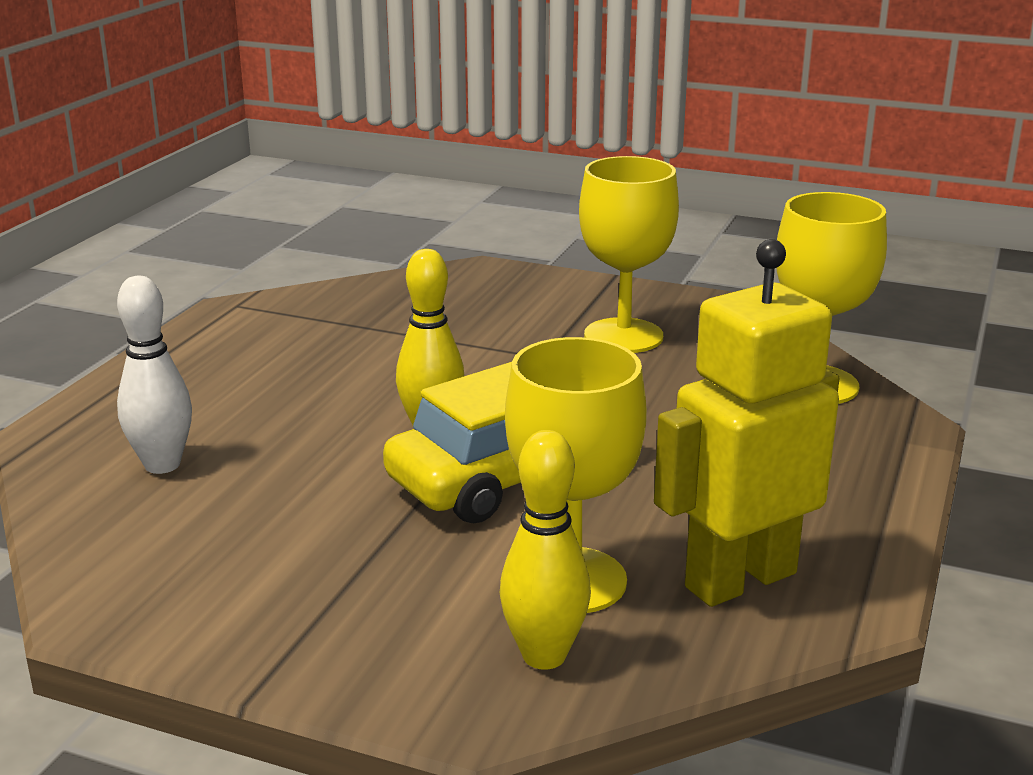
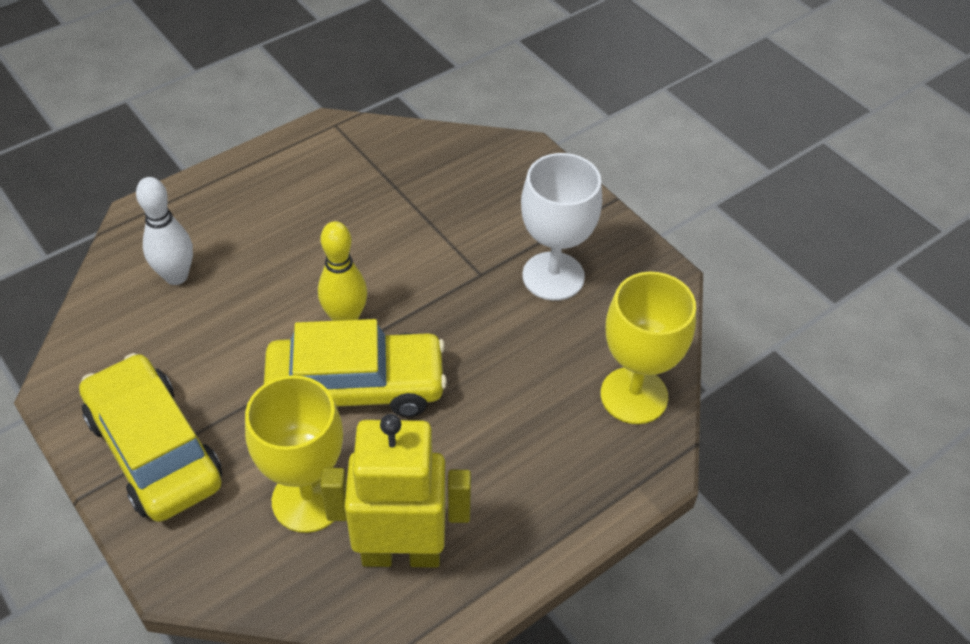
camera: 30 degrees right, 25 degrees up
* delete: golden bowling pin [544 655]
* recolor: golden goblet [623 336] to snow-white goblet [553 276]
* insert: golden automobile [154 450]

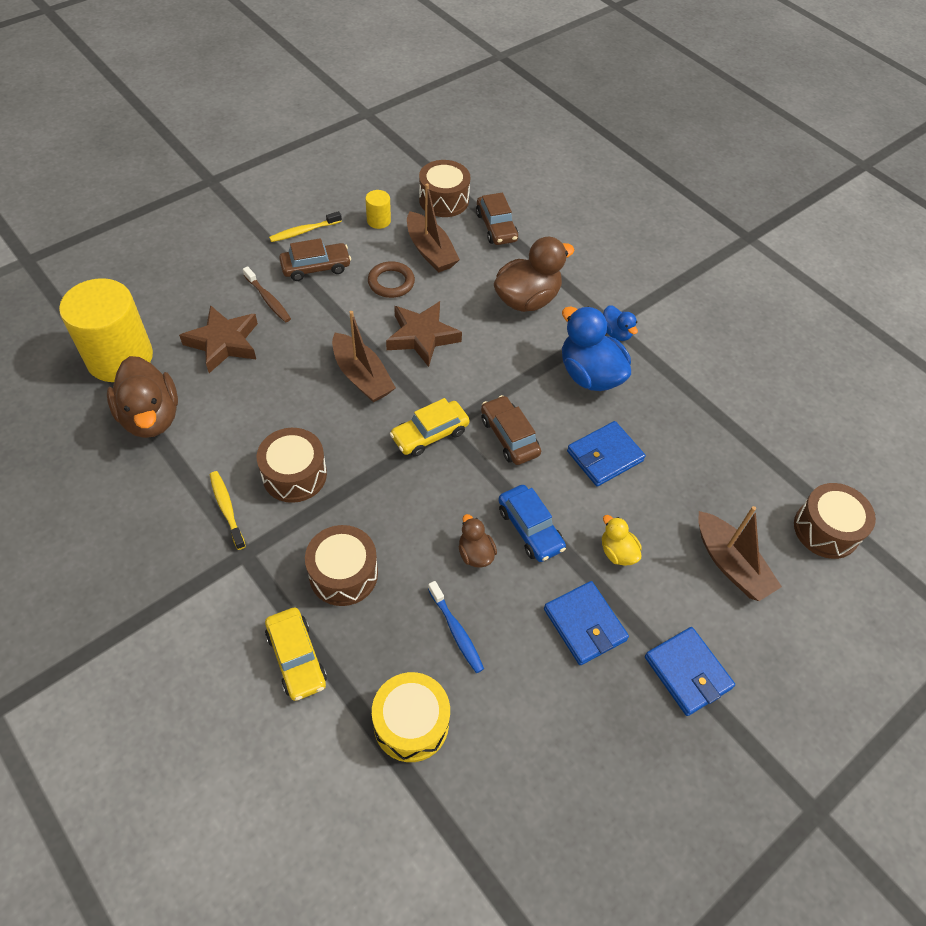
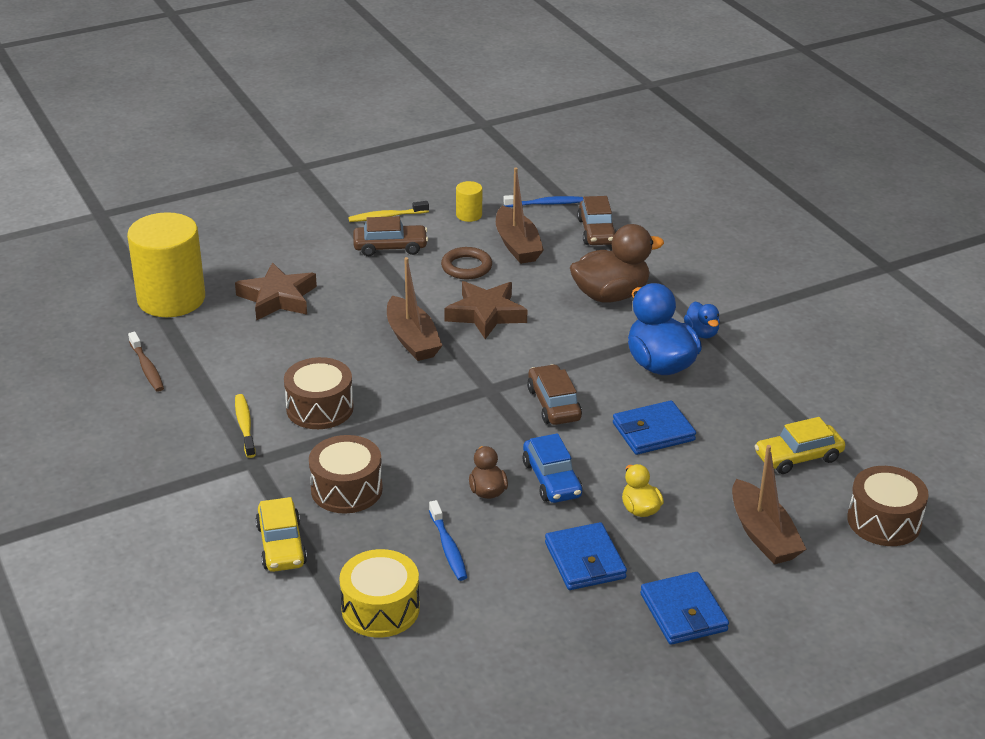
camera: 15 degrees right, 20 degrees down
* delete: brown toy duck [151 417]
* move: brown toothbrush [268 299] to [147 368]
* move: golden automobile [430 434] to [798 457]
* replace: brown snare drum [444 200] to blue toothbrush [545 204]

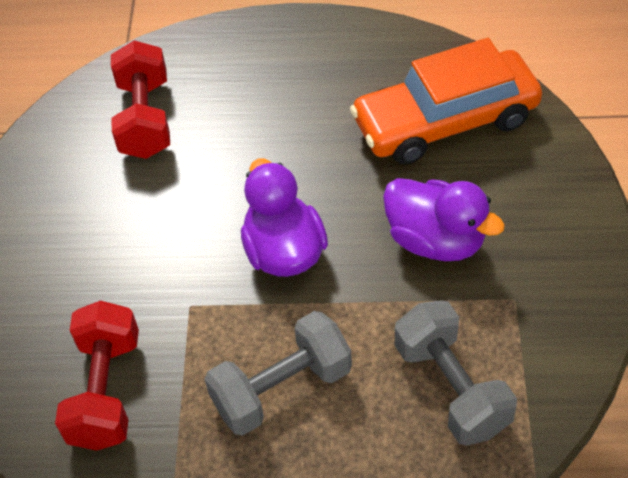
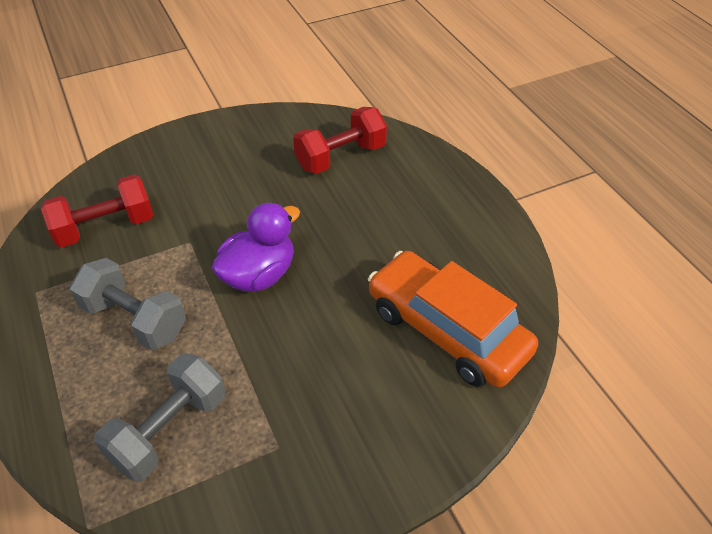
camera: 60 degrees right, 5 degrees down
* delete: violet toy duck [436 240]

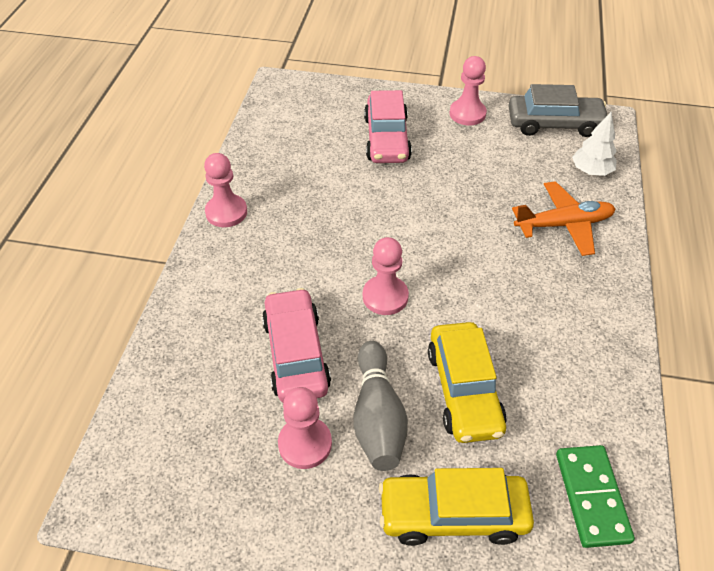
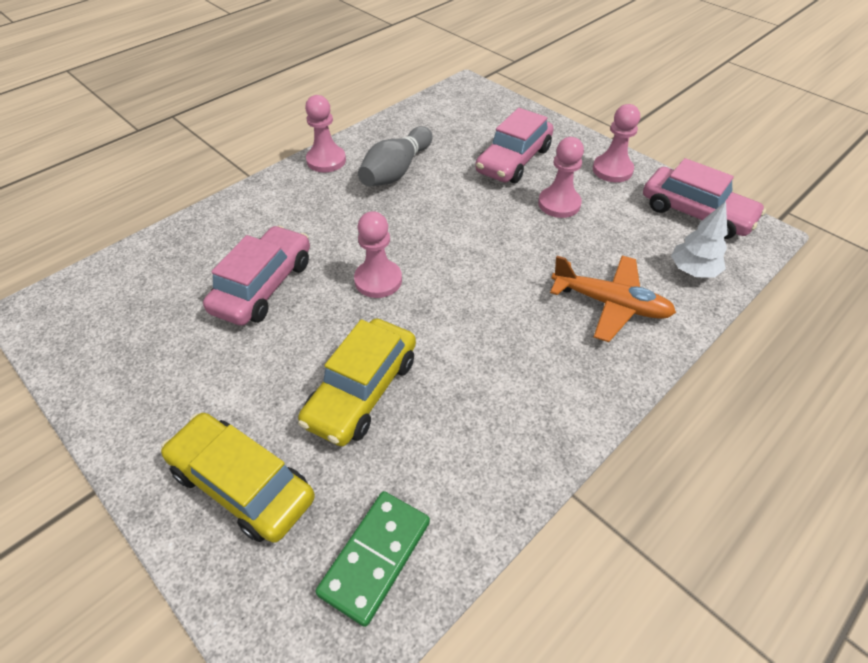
camera: 35 degrees right, 0 degrees up
* move: pink pawn [305 444] to [559 204]
* move: gray bowling pin [377 417] to [396 171]
* recolor: gray automobile [554 124] to pink automobile [696 213]

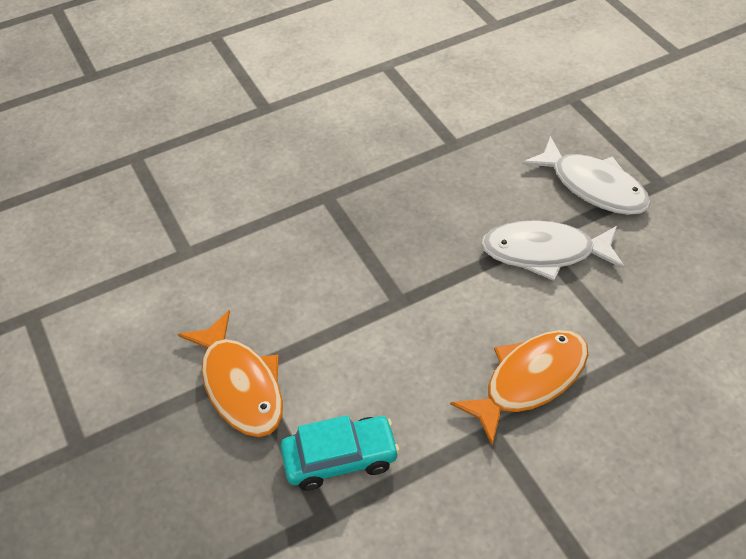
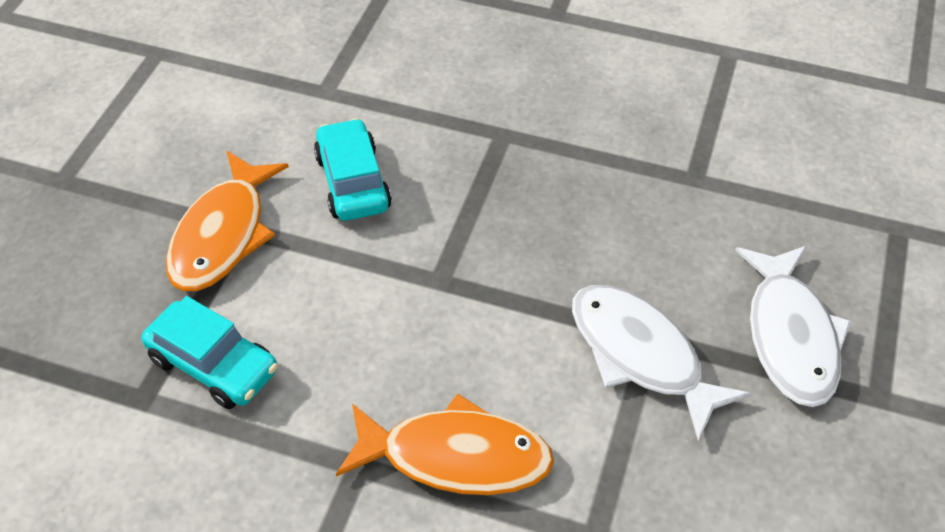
camera: 45 degrees right, 0 degrees up
* insert: teal automobile [353 182]

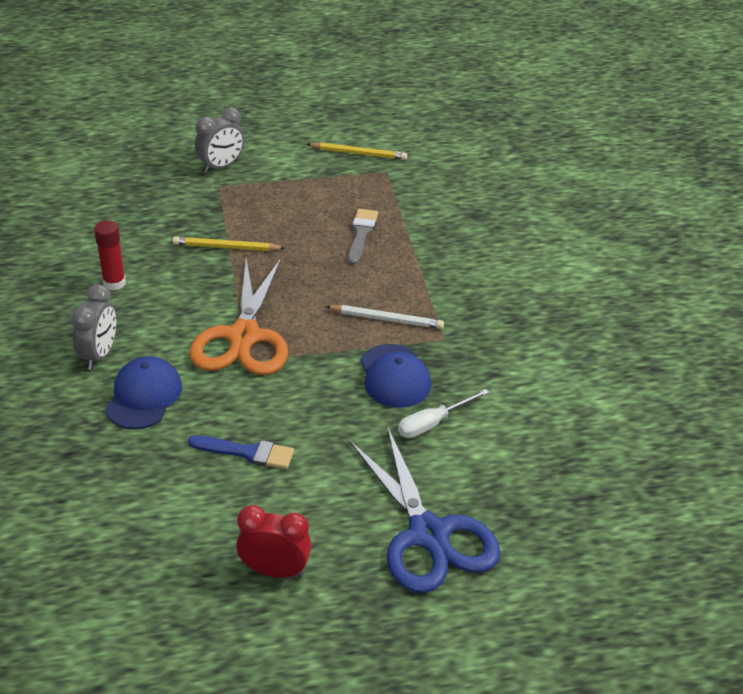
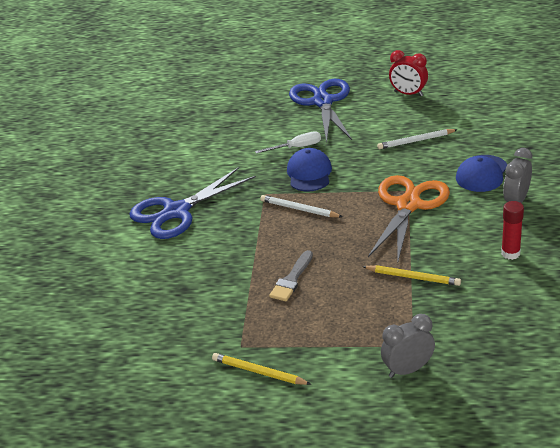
camera: 160 degrees left, 5 degrees down
* replace: blue paint brush [247 452] to snow-white lead pencil [416 141]
* insert: blue scissors [176 212]

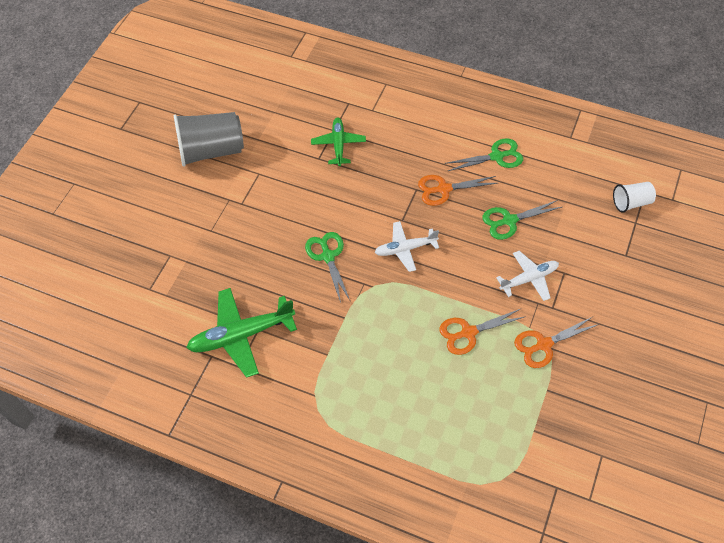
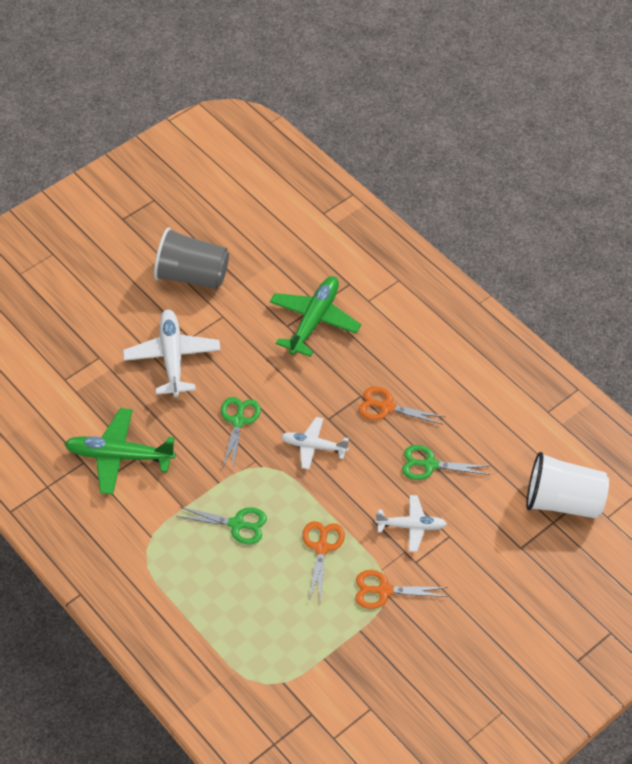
camera: 25 degrees right, 5 degrees down
* resize: green toy plane [338 145] = [314 321] x1.61
* rotate: bright orange scissors [468 332] = [322 547] 90 degrees clockwise
* move: green scissors [496 156] to [237 524]
* resize: snow-white beaker [631 202] = [563 501] x1.91
* insert: snow-white toy plane [172 358]

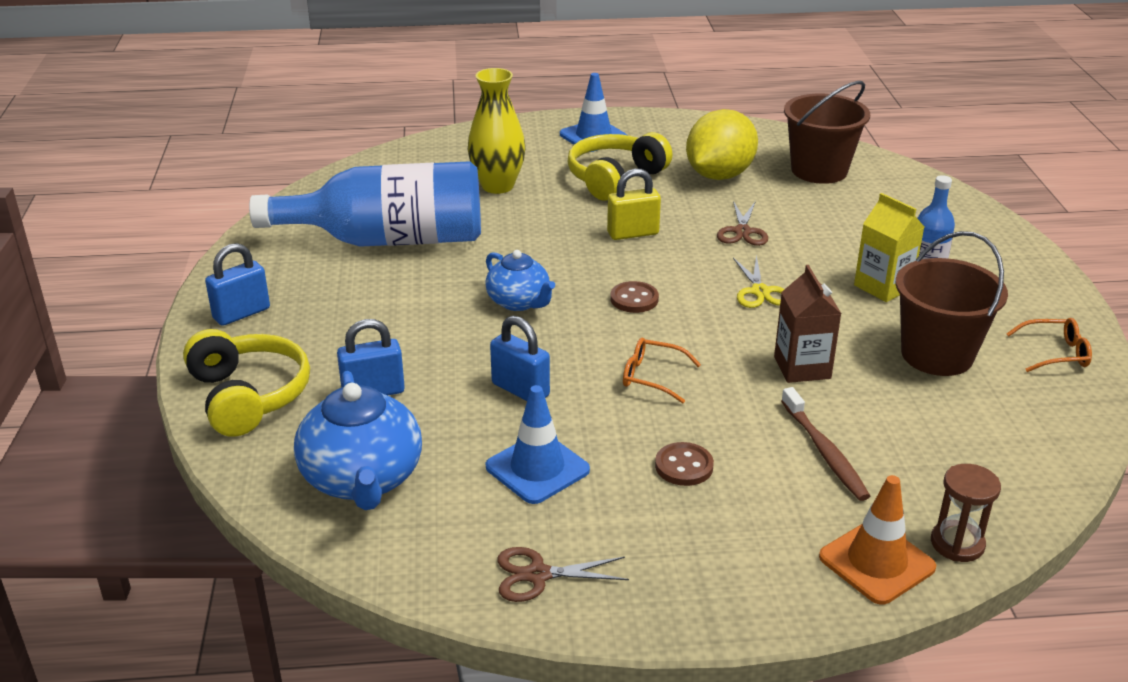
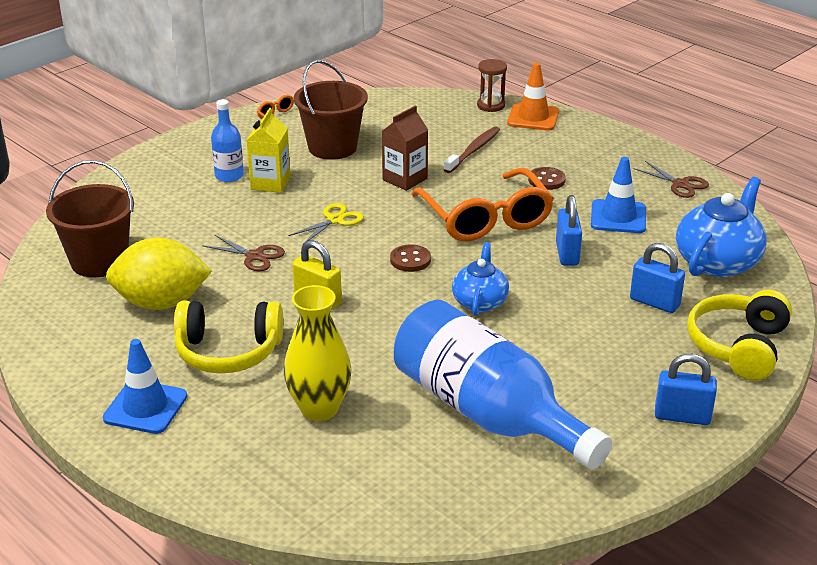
camera: 130 degrees left, 0 degrees up
* resize: bright orange glasses [652 377] = [486 219] x2.22
* rotate: brown scissors [742 231] = [254 256] 60 degrees clockwise

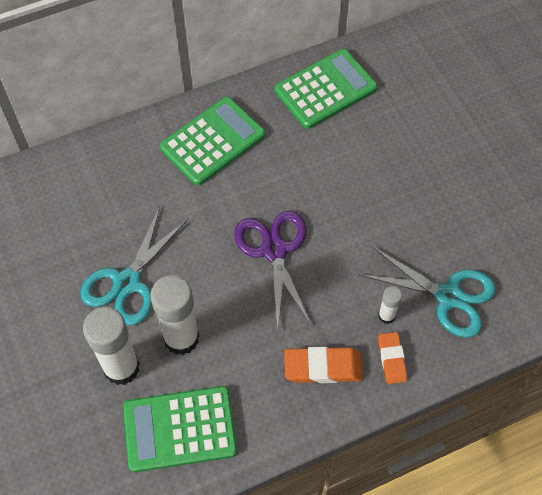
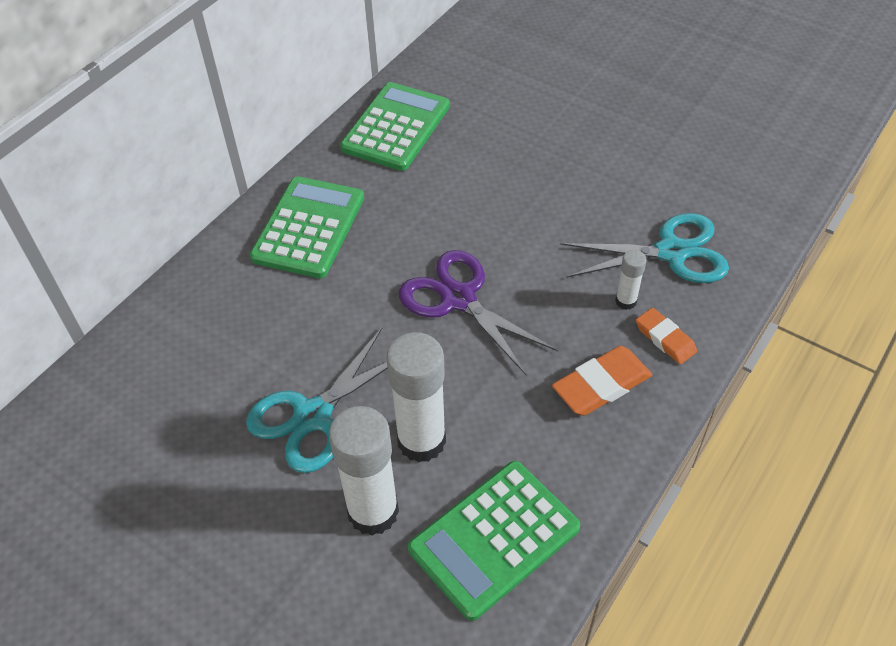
camera: 30 degrees left, 10 degrees down
* rotate: teal scissors [128 282] = [313 416] 45 degrees clockwise

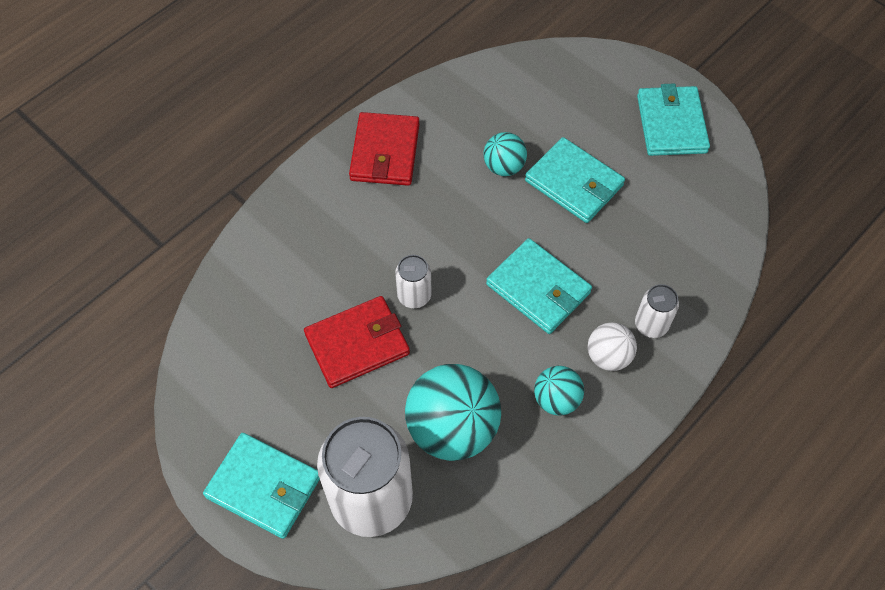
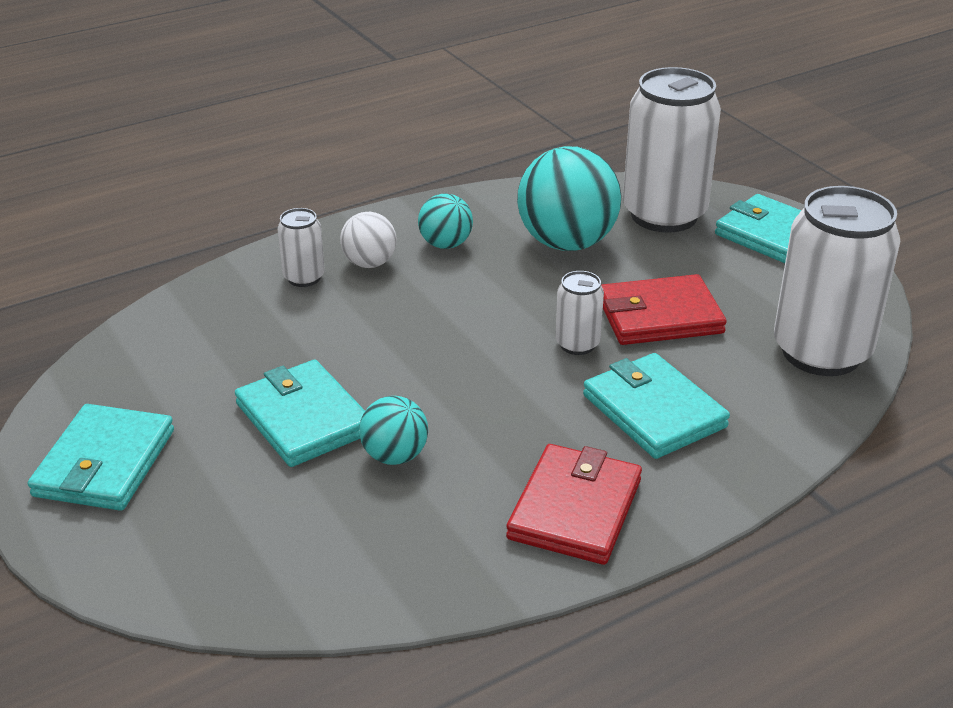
camera: 165 degrees left, 25 degrees down
* move: teal card wallet [538 288] to [653 411]
* insert: snow-white can [821 352]

